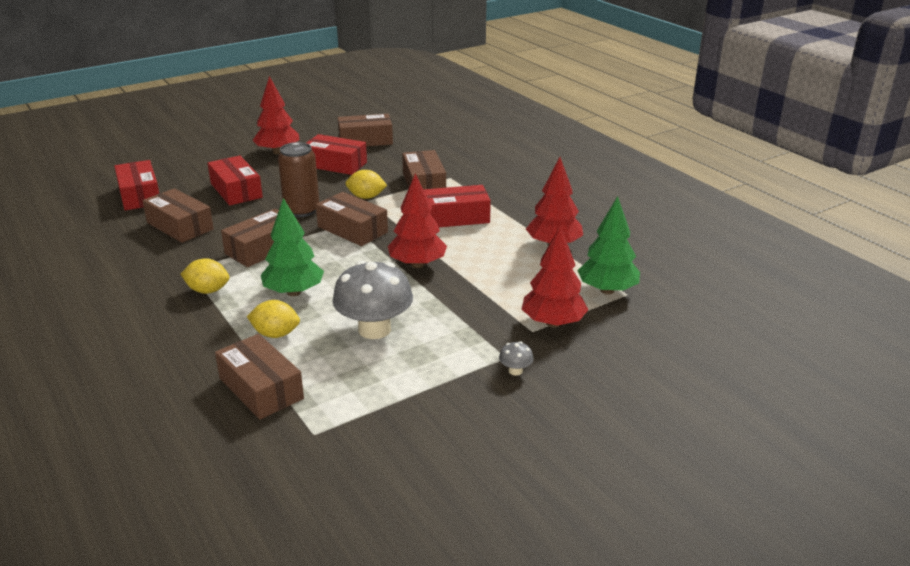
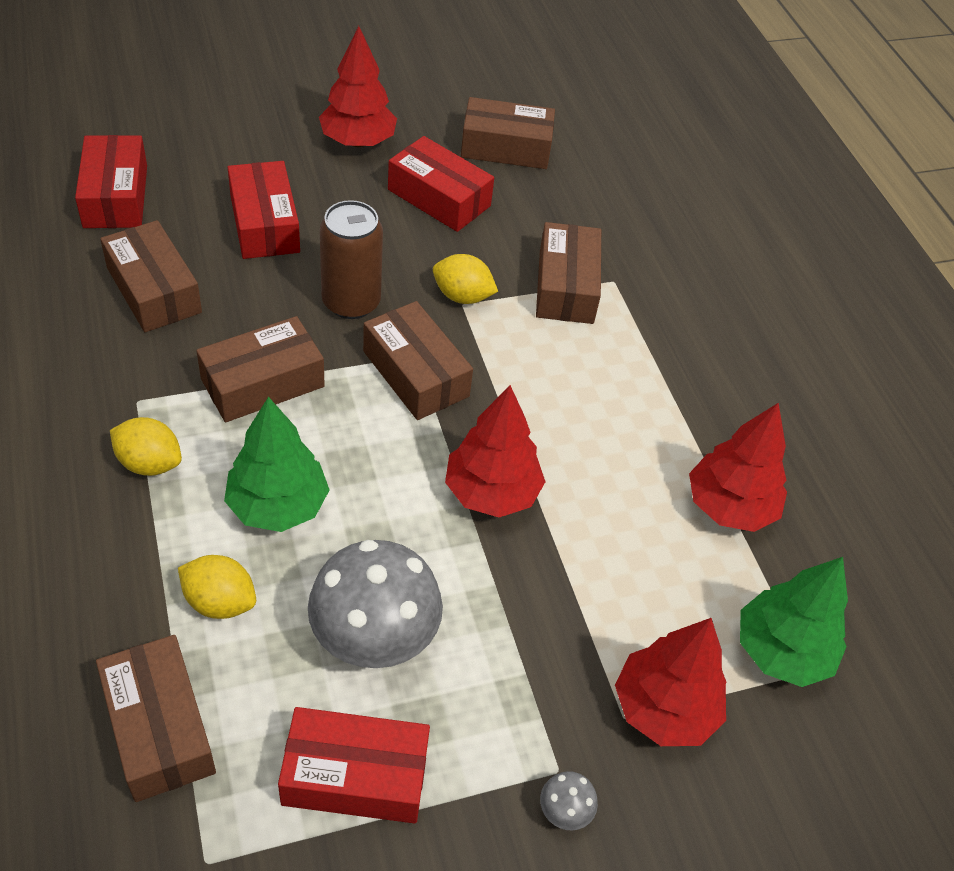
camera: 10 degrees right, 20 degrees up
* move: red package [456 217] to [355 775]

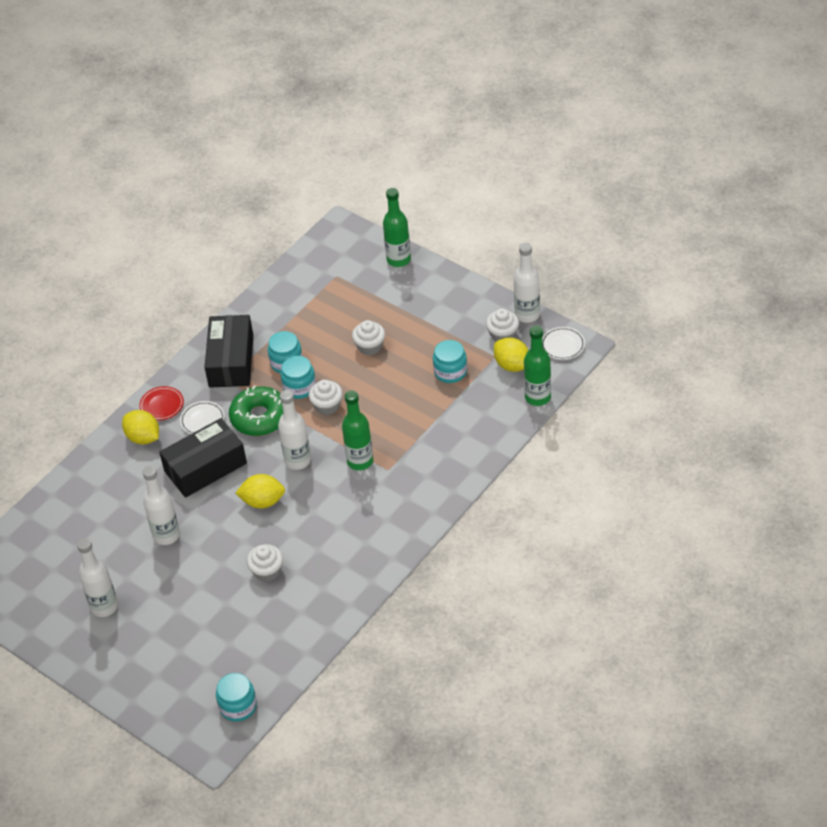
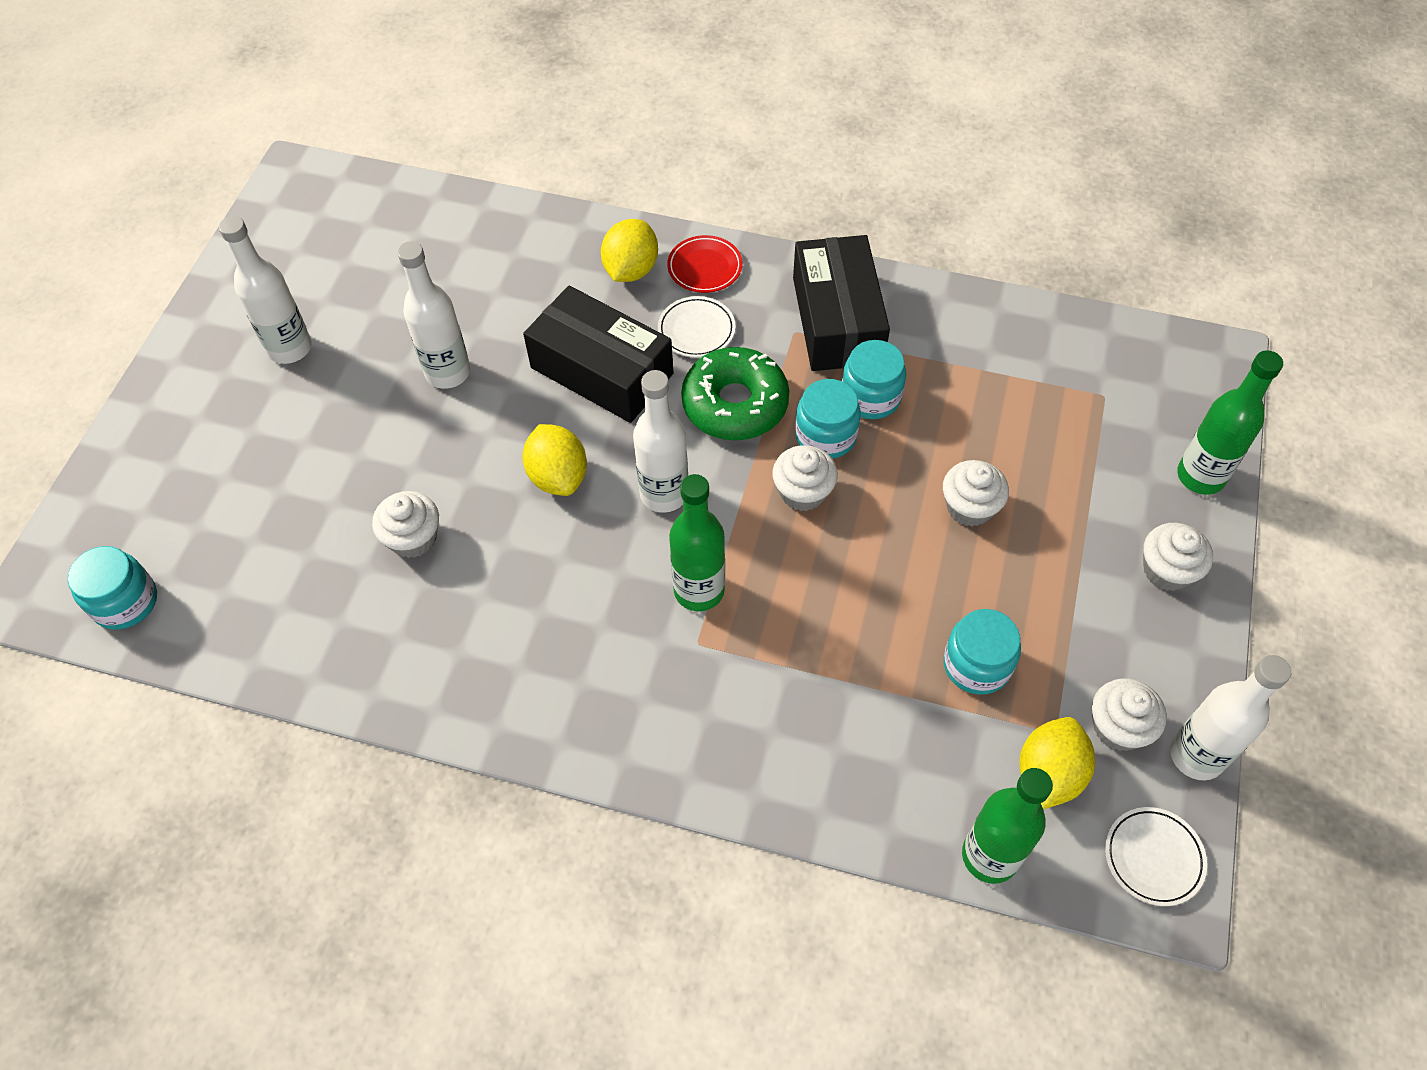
camera: 65 degrees right, 10 degrees up
* rotate: black package [231 361] = [837 320] 75 degrees counterclockwise
* insert: snow-white fairy cake [1167 570]

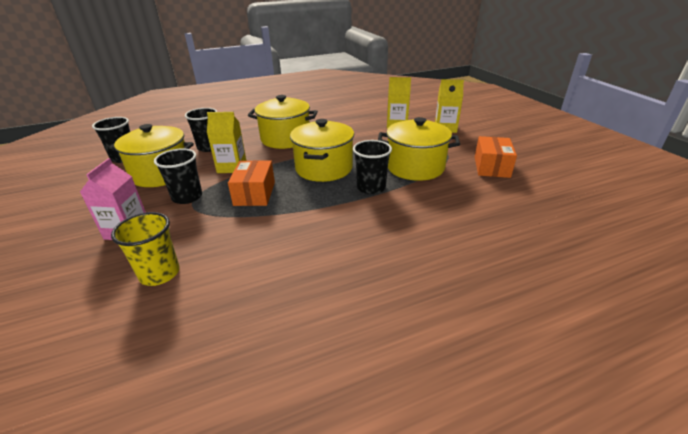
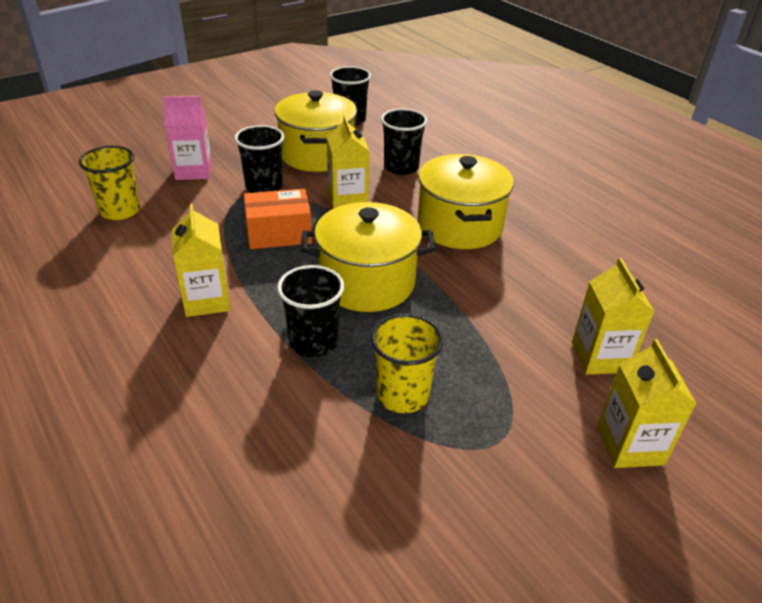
camera: 75 degrees right, 5 degrees up
* replace: golden cooking pot [415 167] to golden beaker [402 395]
* delete: bright orange package [491 167]
* insert: golden juice carton [207 300]

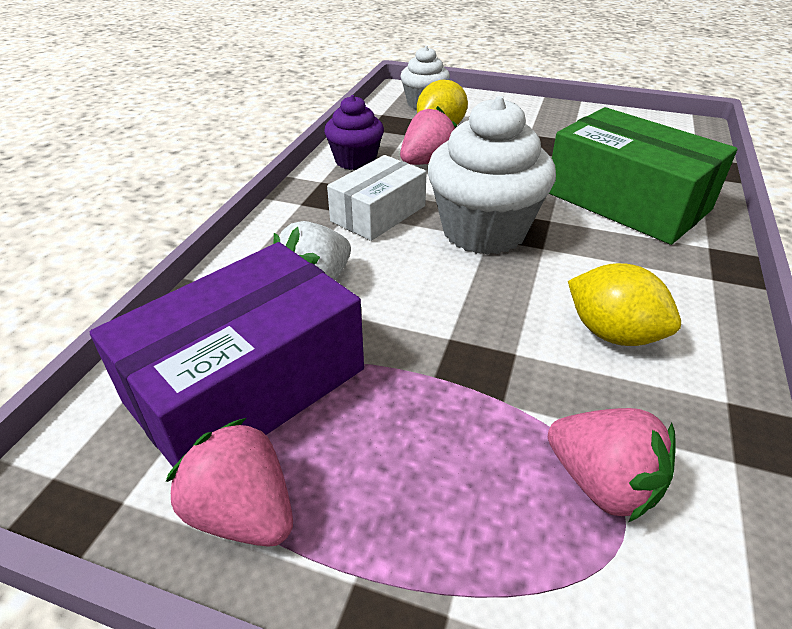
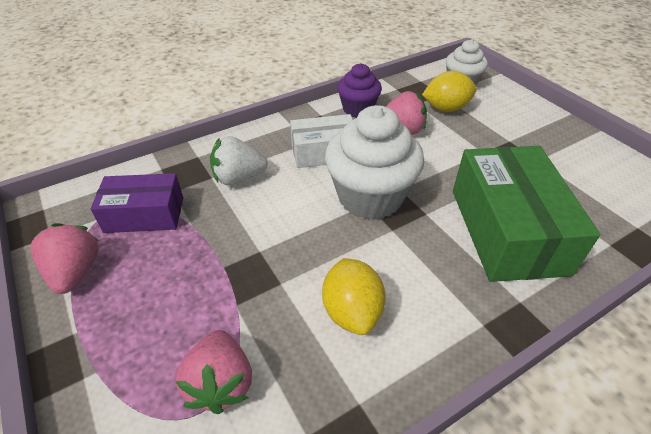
camera: 40 degrees right, 5 degrees up
* resize: violet package [247 385] = [144 214] x0.60

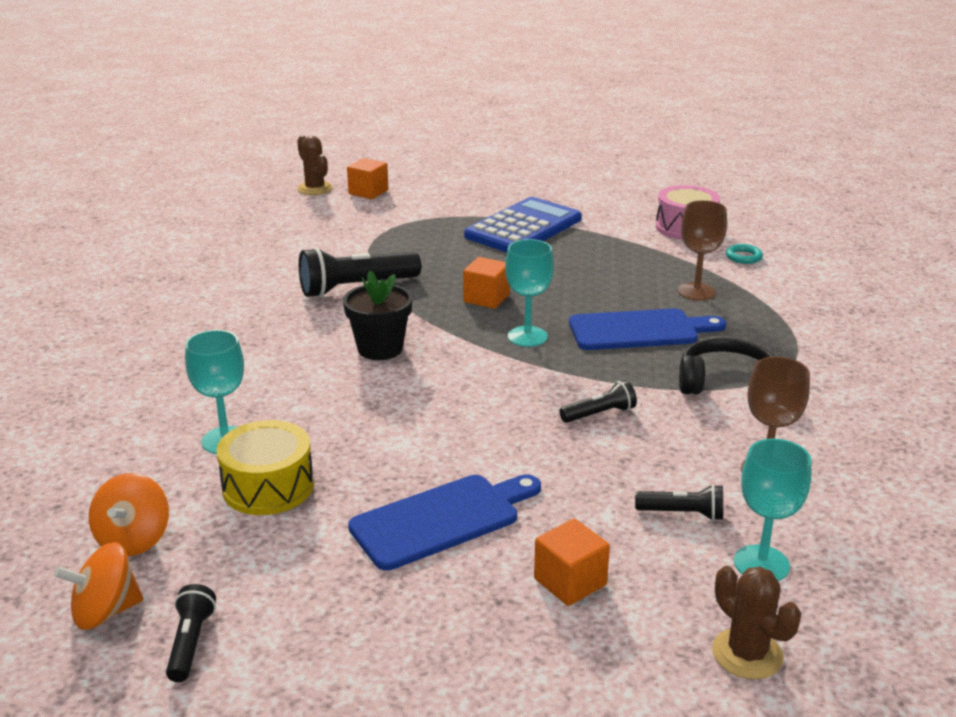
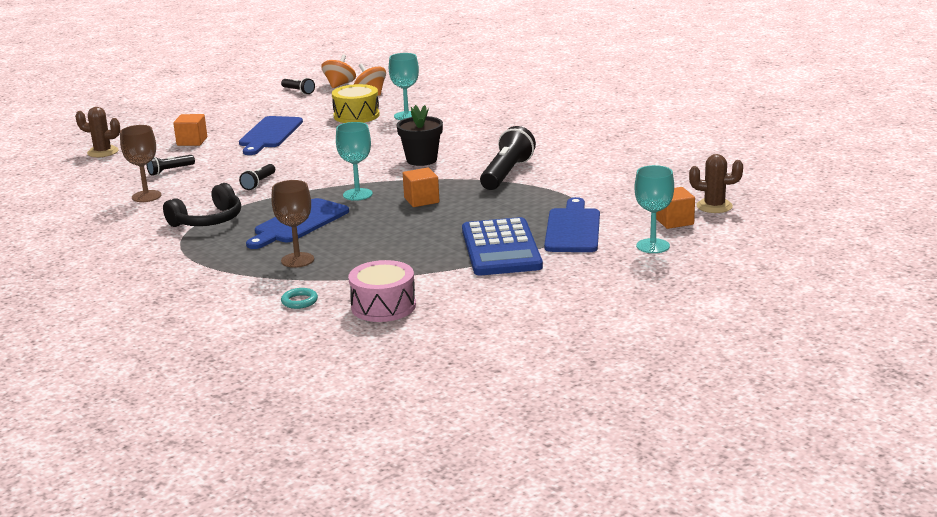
camera: 135 degrees right, 5 degrees down
* move: teal goblet [761 564] to [653 246]
* insert: blue chopping board [573 229]

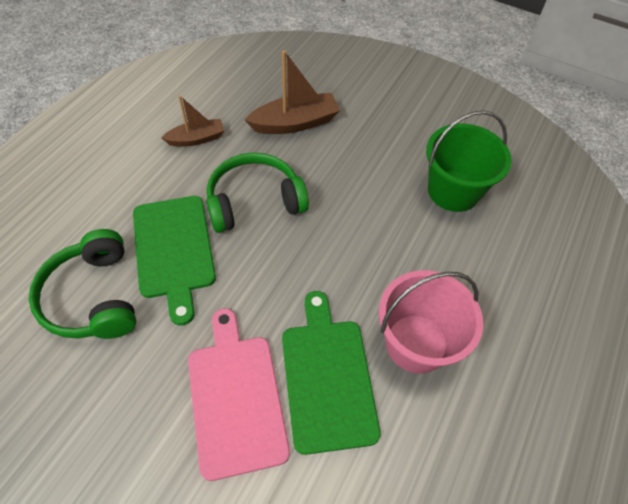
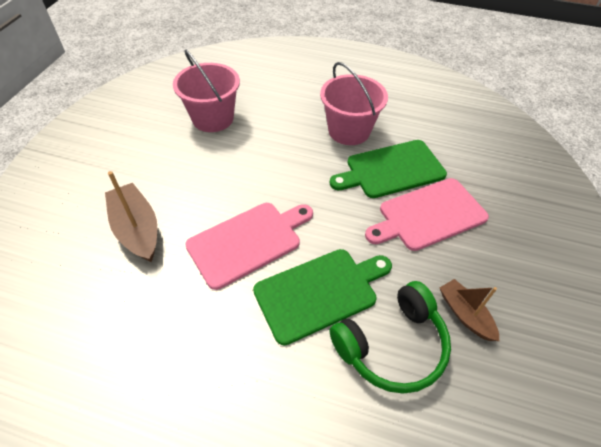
camera: 100 degrees left, 5 degrees down
* move: brown boat [196 139] to [465 314]
* replace: green headphones [254 202] to pink chopping board [248 242]
* recolor: green sand bucket [453 191] to pink sand bucket [213 118]

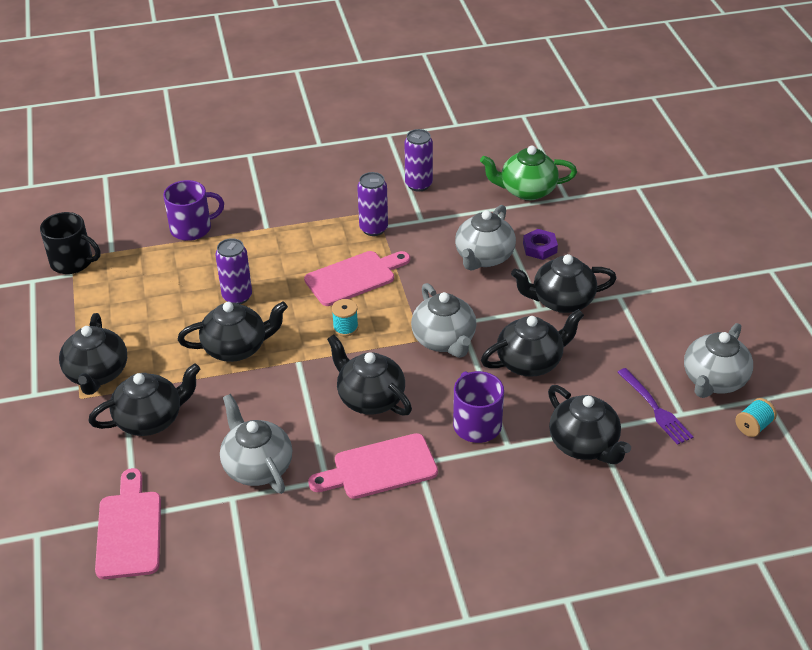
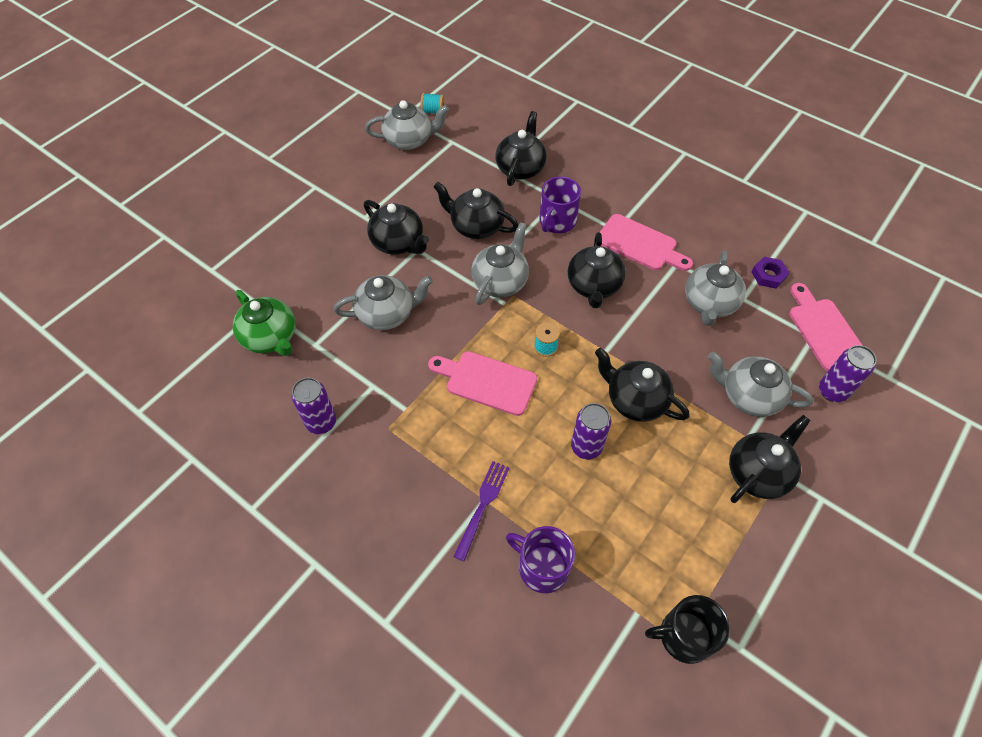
camera: 130 degrees left, 15 degrees up
* rotate: black tea mug [72 262] = [684 636] 75 degrees counterclockwise
* recolor: black tea pot [150 419] to gray tea pot [749 396]
* rotate: pink chopping board [129 529] = [824 331] 120 degrees clockwise
* move: violet can [373 229] to [832 391]
* move: violet nut [539 248] to [768 275]
* move: violet fork [655 408] to [482 506]

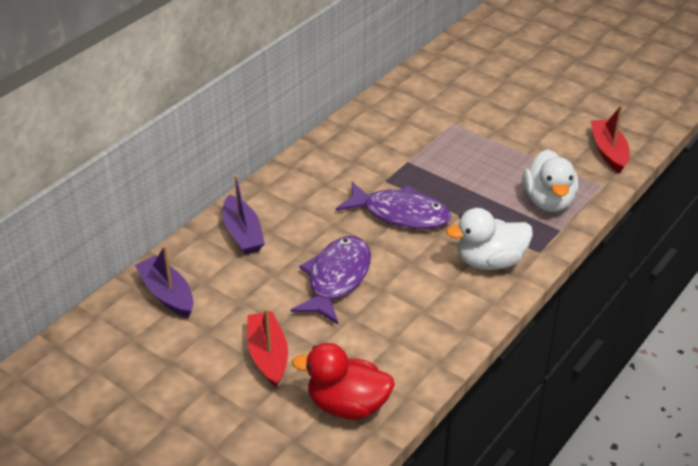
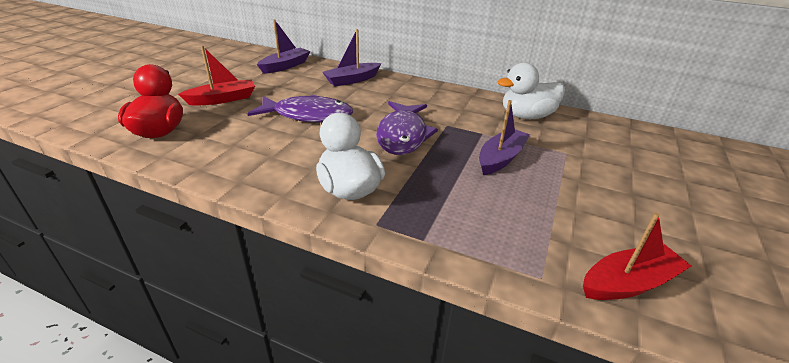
camera: 75 degrees right, 5 degrees down
* move: snow-white toy duck [548 201] to [526 116]
* insert: violet boat [500 158]

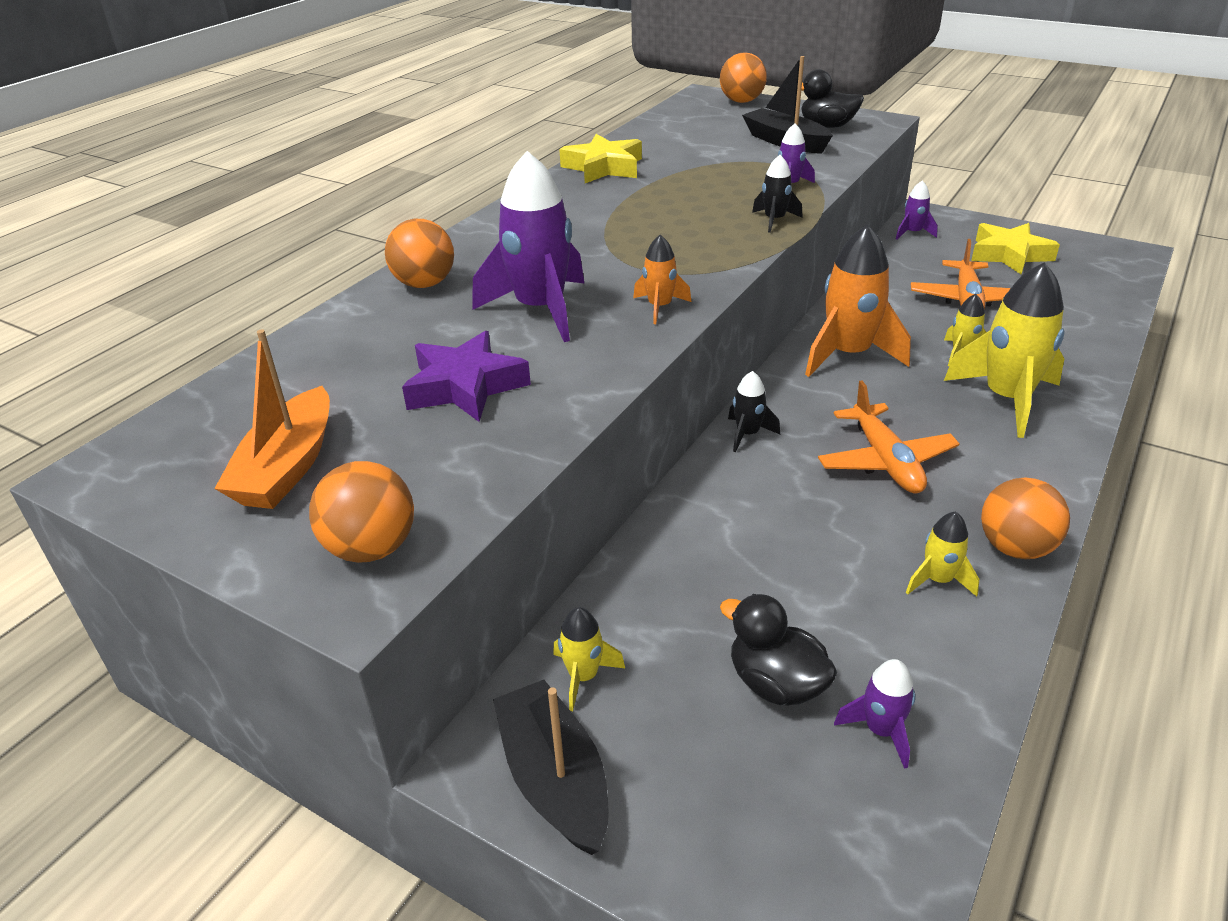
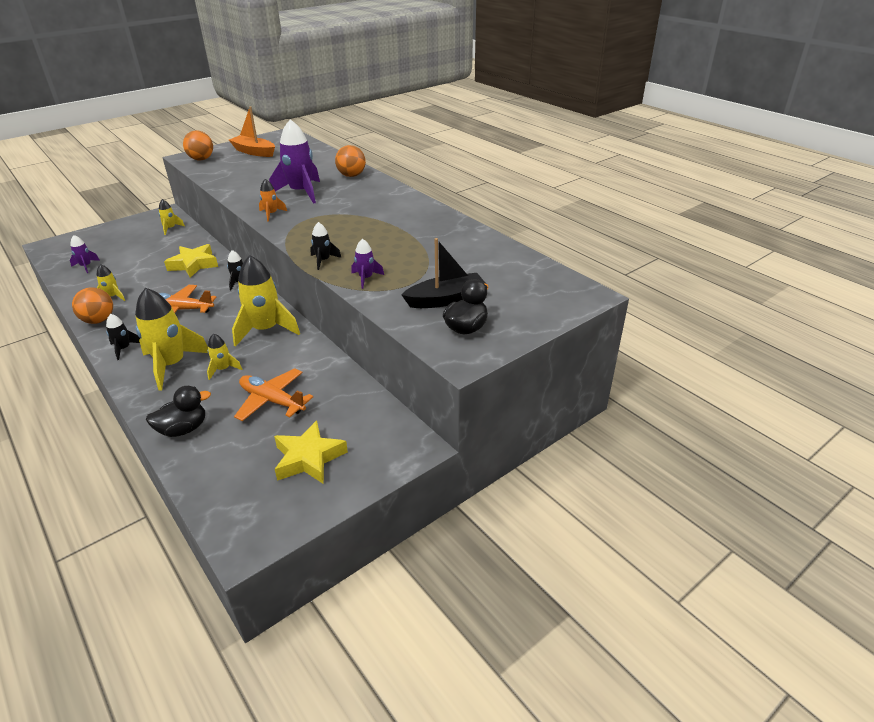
camera: 110 degrees right, 0 degrees up
* delete: violet star [465 386]
* delete: black boat [554 779]
* move: golden star [603 167] to [194 264]
* delete: bright orange sphere [741 101]
* move: black toy duck [776 683] to [183 429]
* recolor: bright orange rocket [848 355] to golden rocket [265 330]
* delete: violet rocket [913 233]
* insert: black rocket [124 349]

